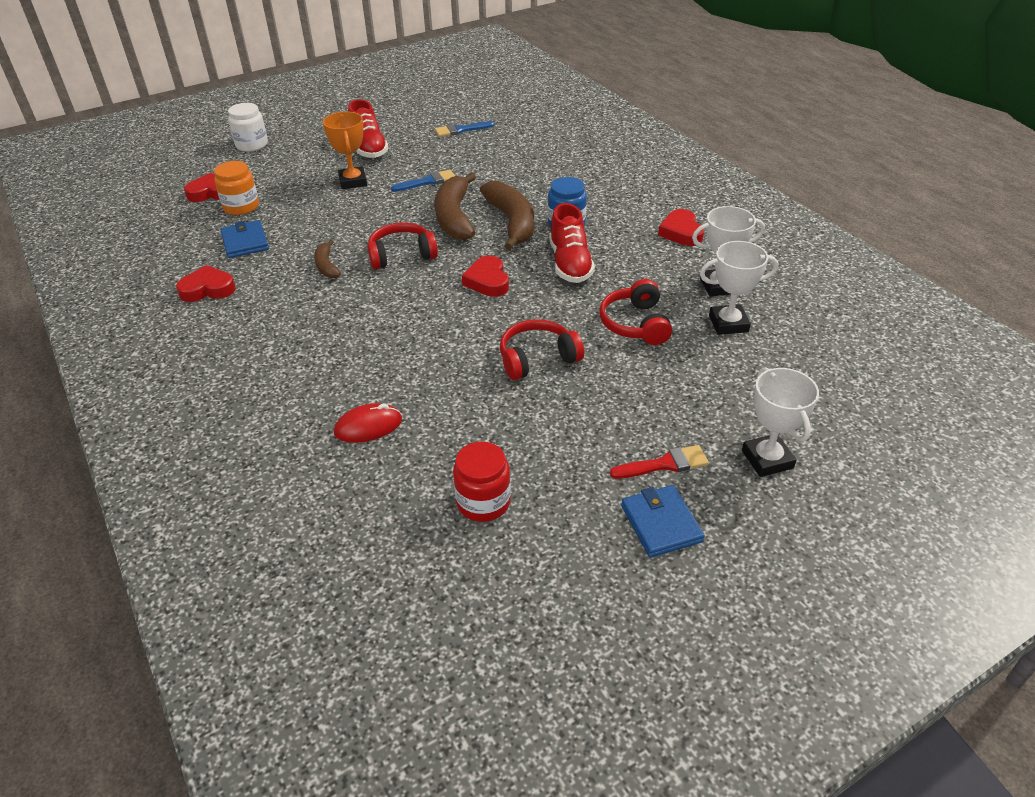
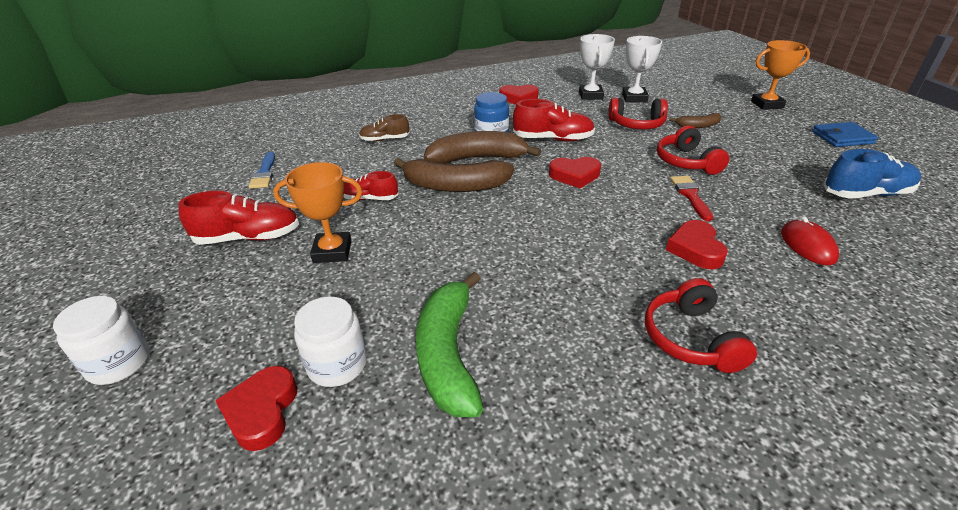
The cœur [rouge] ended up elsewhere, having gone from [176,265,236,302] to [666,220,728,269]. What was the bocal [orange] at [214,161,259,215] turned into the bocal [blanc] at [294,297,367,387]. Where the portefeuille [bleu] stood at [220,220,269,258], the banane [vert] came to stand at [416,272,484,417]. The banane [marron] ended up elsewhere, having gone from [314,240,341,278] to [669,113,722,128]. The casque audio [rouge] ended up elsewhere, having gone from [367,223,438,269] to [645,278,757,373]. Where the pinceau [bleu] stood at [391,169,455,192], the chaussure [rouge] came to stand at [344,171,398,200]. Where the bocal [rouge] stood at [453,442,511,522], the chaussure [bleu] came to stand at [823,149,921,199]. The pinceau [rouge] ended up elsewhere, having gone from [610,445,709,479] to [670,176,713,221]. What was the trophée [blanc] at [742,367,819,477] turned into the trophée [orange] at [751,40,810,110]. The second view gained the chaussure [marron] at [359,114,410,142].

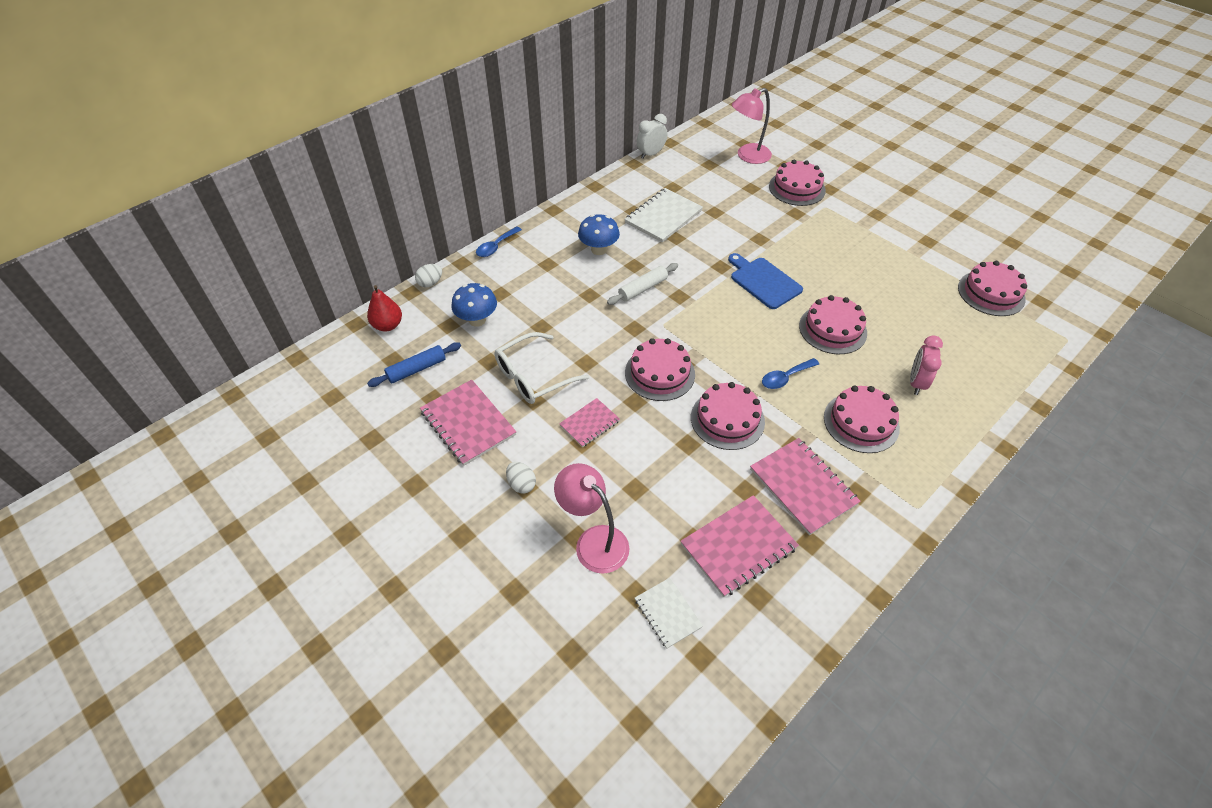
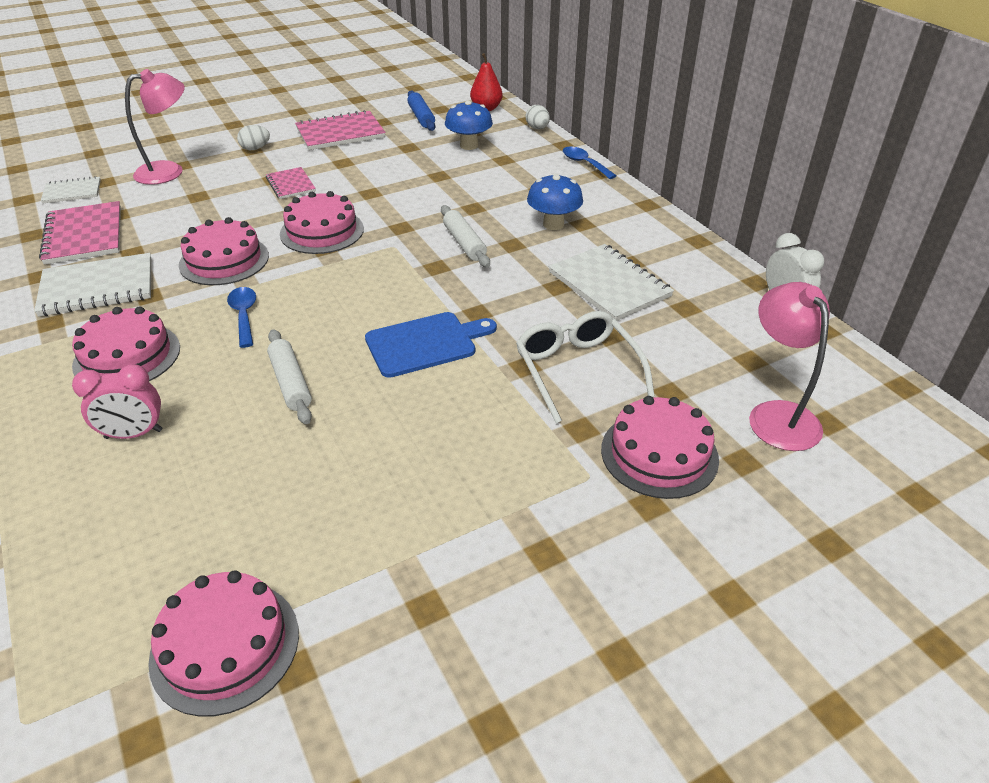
The lunettes [blanc] ended up elsewhere, having gone from [495,332,590,404] to [516,311,655,423]. What was the carnet [rose] at [750,438,861,535] turned into the carnet [blanc] at [34,253,152,317]. Where the gâteau [rose] stood at [799,295,867,354], the rouleau à pâtisserie [blanc] came to stand at [267,329,312,424]. The réveil [rose] at [910,335,943,395] ended up facing another way, 135 degrees clockwise from before.

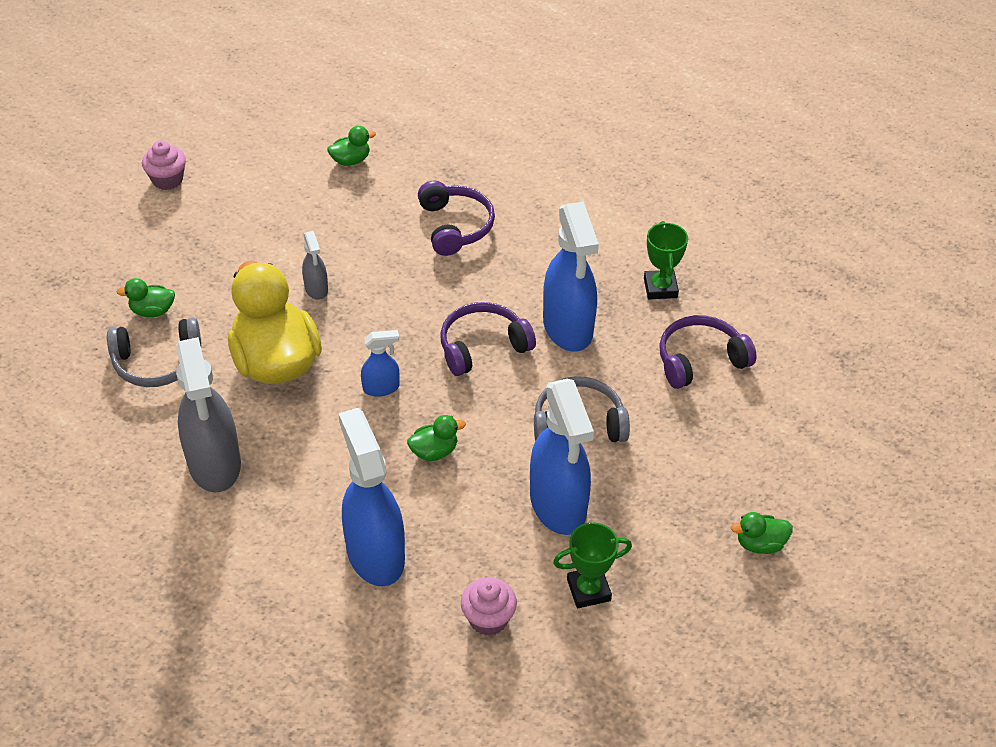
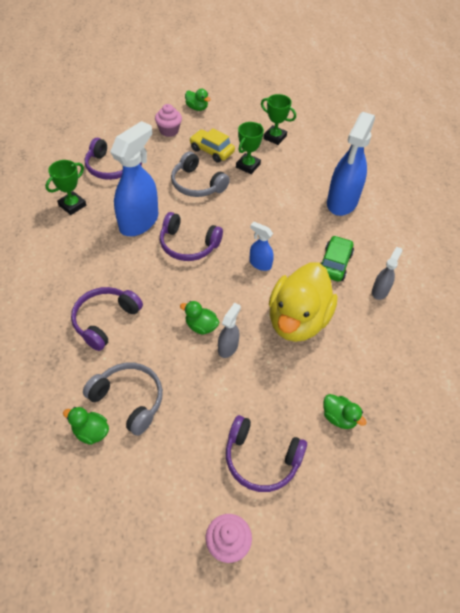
The casque audio [gris] ended up elsewhere, having gone from [107,318,201,387] to [83,363,163,436]. The size of the vaporisateur [gris] at [176,337,241,492] changed by a factor of 0.48. The canard [vert] ended up elsewhere, having gone from [407,415,466,461] to [180,301,219,335]. The muffin [rose] ended up elsewhere, having gone from [461,577,517,636] to [155,104,182,137]. Where the vaporisateur [bleu] stood at [530,379,594,535], the trophée [vert] came to stand at [236,122,264,174]. The second view gained the voiture [jaune] at [189,128,235,163]. The second view gained the casque audio [violet] at [226,415,307,492]. The second view gained the voiture [vert] at [320,235,354,282].

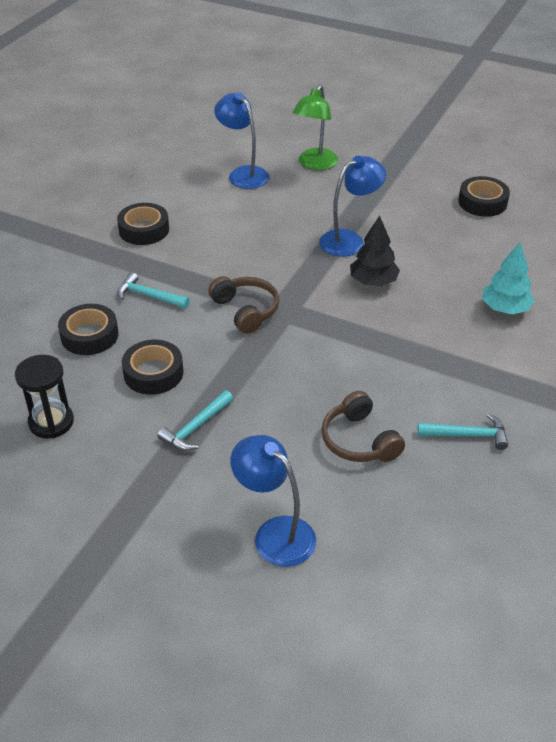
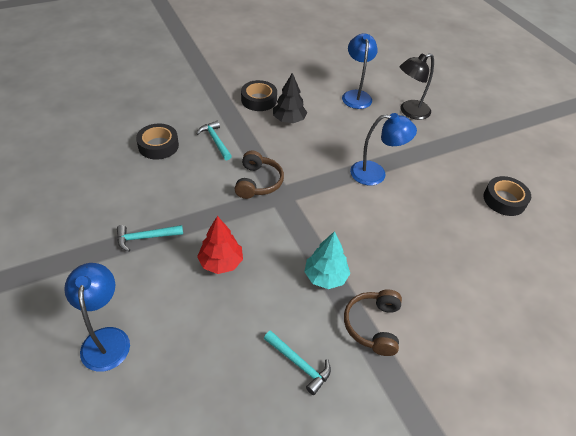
The second view lost the sablier [noir] at [15,355,74,439]. The second view lost the ruban adhésif [noir] at [122,340,183,395]. What was the lampe [vert] at [293,85,338,170] turned into the lampe [noir] at [400,53,434,120]. The casque audio [marron] ended up elsewhere, having gone from [321,391,405,462] to [344,289,402,356]. The arbre [noir] ended up elsewhere, having gone from [350,215,400,286] to [273,73,307,123]. The arbre [turquoise] ended up elsewhere, having gone from [482,242,535,314] to [304,231,350,289]. The second view gained the arbre [rouge] at [197,216,243,274].

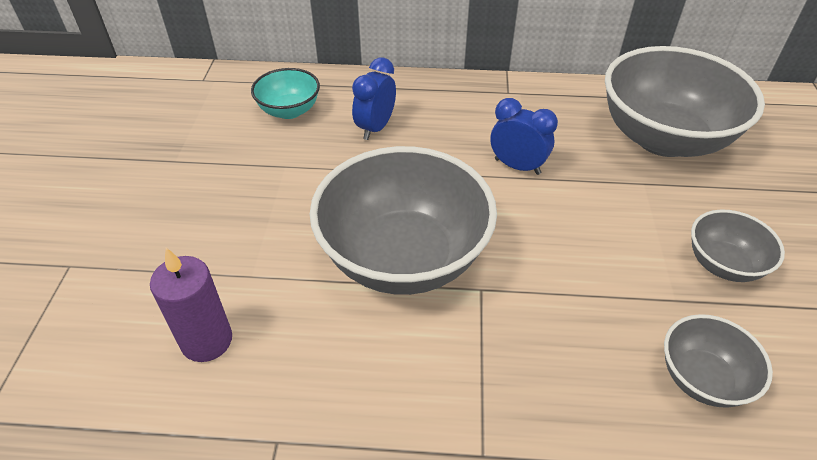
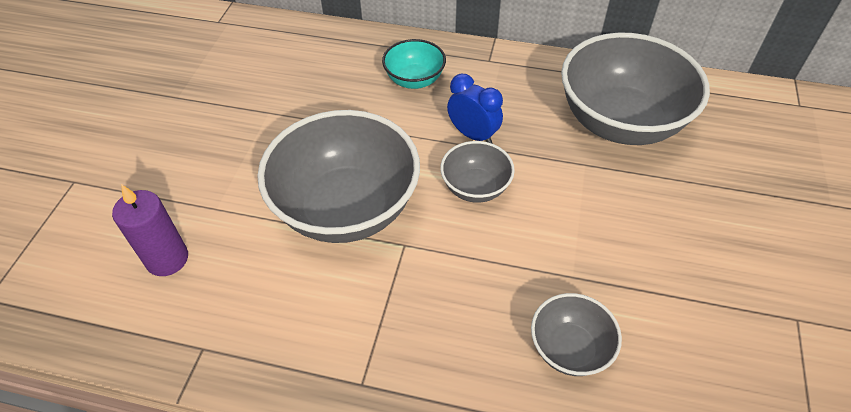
The bol [turquoise] ended up elsewhere, having gone from [251,68,320,119] to [382,39,446,89]. The second view lost the réveil [bleu] at [352,57,396,140]. The bol [gris] ended up elsewhere, having gone from [691,209,785,282] to [440,141,515,203].

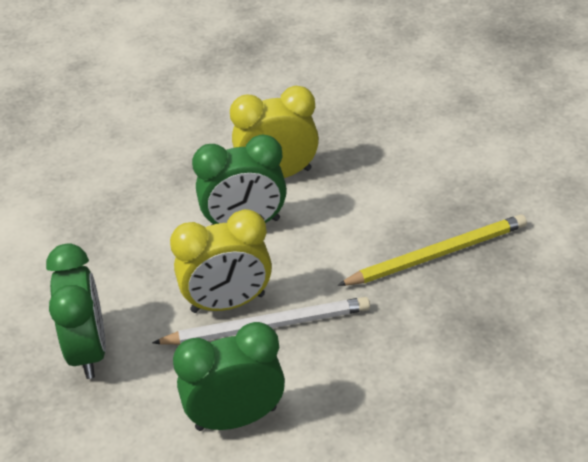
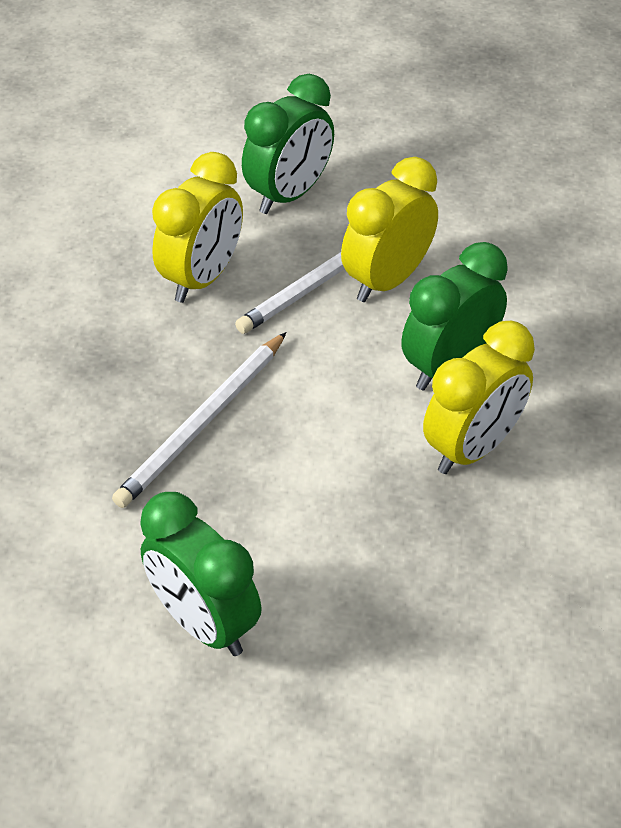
The réveil [vert] ended up elsewhere, having gone from [46,243,106,379] to [140,492,262,656]. What was the crayon [jaune] at [337,214,527,286] turned into the crayon [blanc] at [112,332,287,508]. The second view gained the réveil [jaune] at [152,152,243,303].

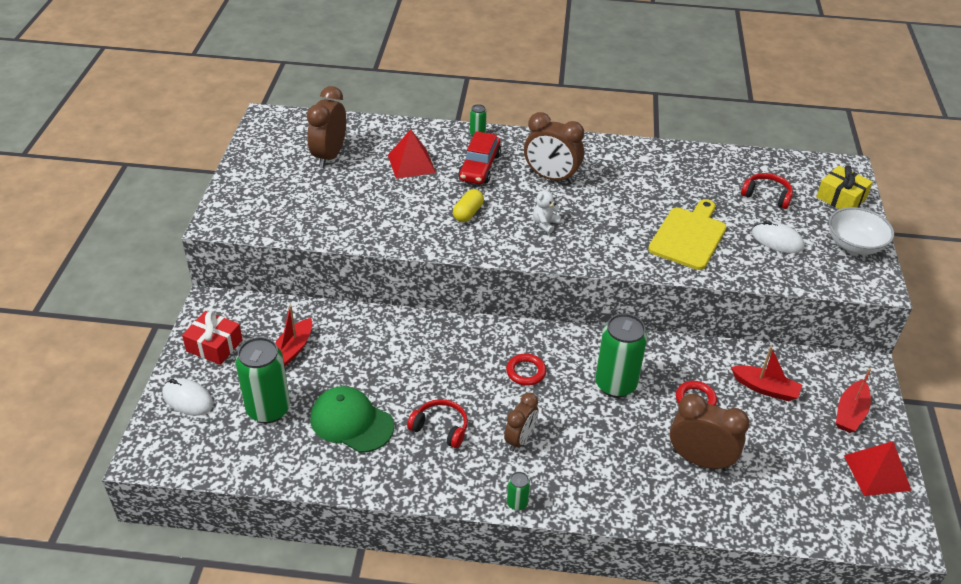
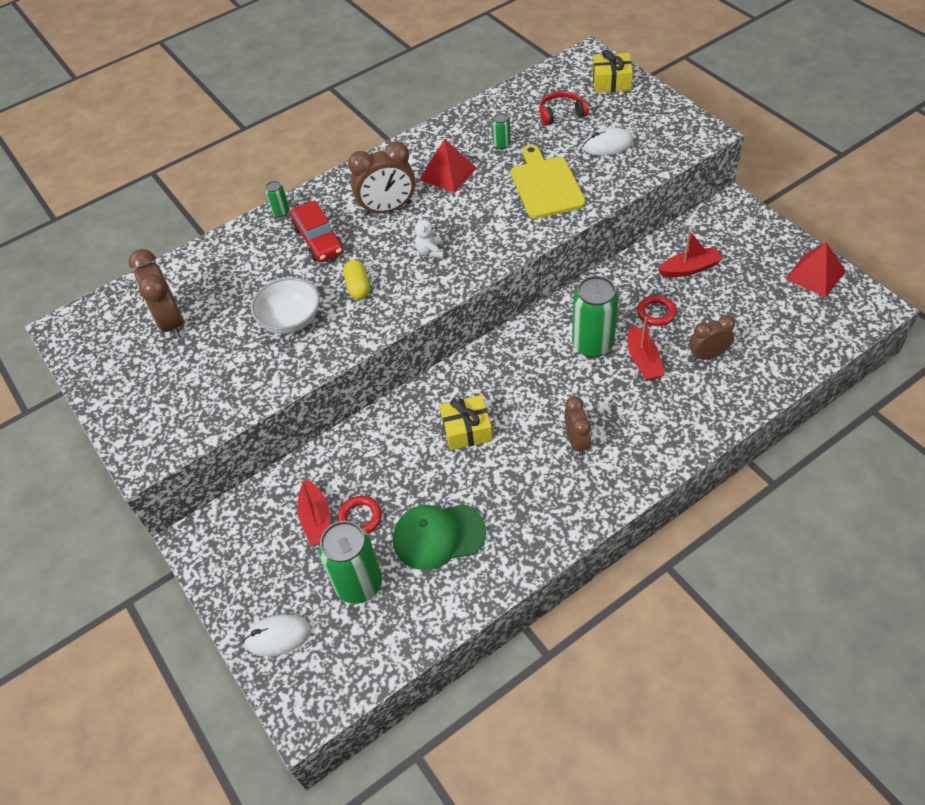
The second view lost the cadeau [rouge] at [182,311,243,365]. The pyramide [rouge] ended up elsewhere, having gone from [388,129,436,179] to [420,139,477,193]. The second view lost the casque audio [rouge] at [407,399,468,448]. The anneau [rouge] ended up elsewhere, having gone from [506,354,546,386] to [338,496,382,534]. The canette [vert] ended up elsewhere, having gone from [507,472,530,511] to [492,113,510,149]. The size of the réveil [marron] at [670,394,750,471] changed by a factor of 0.65. The bol [blanc] ended up elsewhere, having gone from [829,207,894,255] to [251,277,320,334]. The bateau [rouge] ended up elsewhere, having gone from [836,368,871,433] to [628,317,664,381]. The second view gained the cadeau [jaune] at [440,395,493,450].

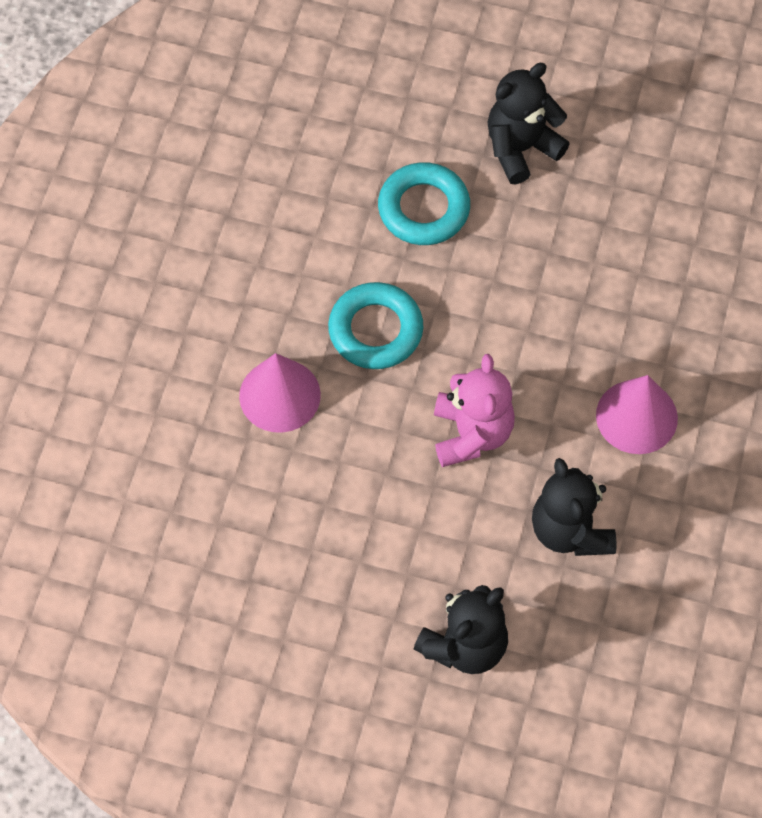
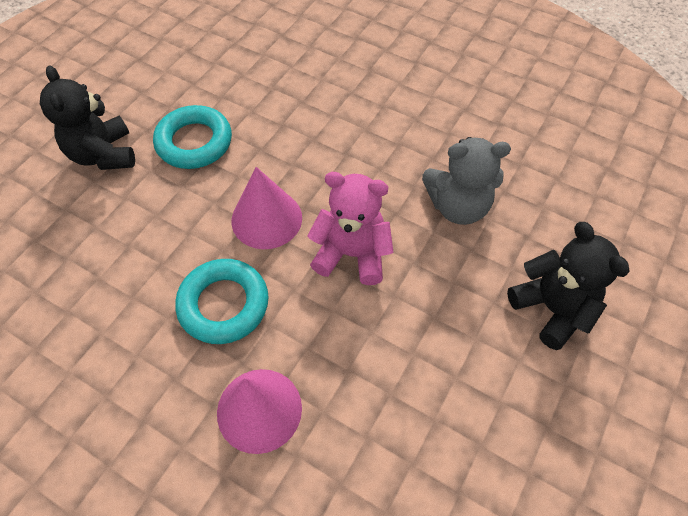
The anneau [turquoise] ended up elsewhere, having gone from [378,162,470,245] to [153,105,232,169]. What was the ours en peluche [noir] at [532,458,616,556] turned into the ours en peluche [gris] at [422,137,511,225]. The cône [rose] ended up elsewhere, having gone from [596,375,678,454] to [232,167,302,249].

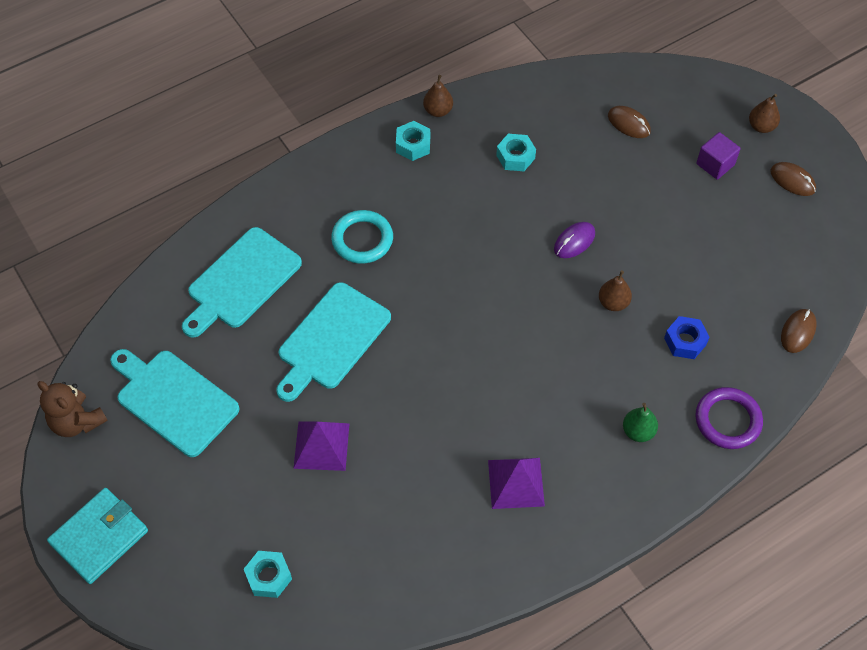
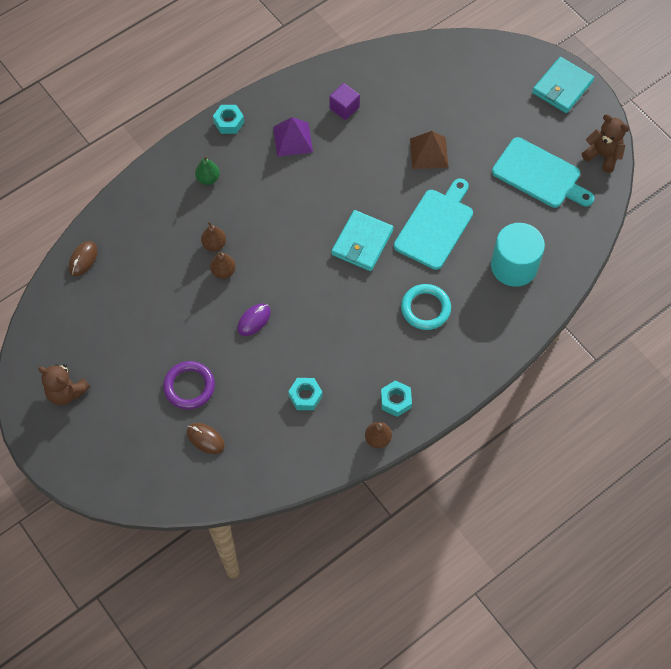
Where the planche à découper [turquoise] stood at [182,227,302,338], the cylindre [turquoise] came to stand at [491,223,545,287]. The écrou [turquoise] ended up elsewhere, having gone from [244,551,292,598] to [213,105,244,134]. What was the pyramide [violet] at [293,421,350,471] turned into the pyramide [marron] at [410,131,449,169]. The second view lost the écrou [bleu] at [664,316,709,359]. The anneau [violet] ended up elsewhere, having gone from [695,387,763,449] to [163,361,215,410]. The cube [violet] ended up elsewhere, having gone from [696,132,741,179] to [329,83,360,120]. The poire [marron] ended up elsewhere, having gone from [749,94,780,133] to [201,221,226,251]. Where the souris [marron] stood at [771,162,816,196], the ours en peluche [marron] came to stand at [38,364,91,405]. The second view gained the portefeuille [turquoise] at [331,210,393,271].

